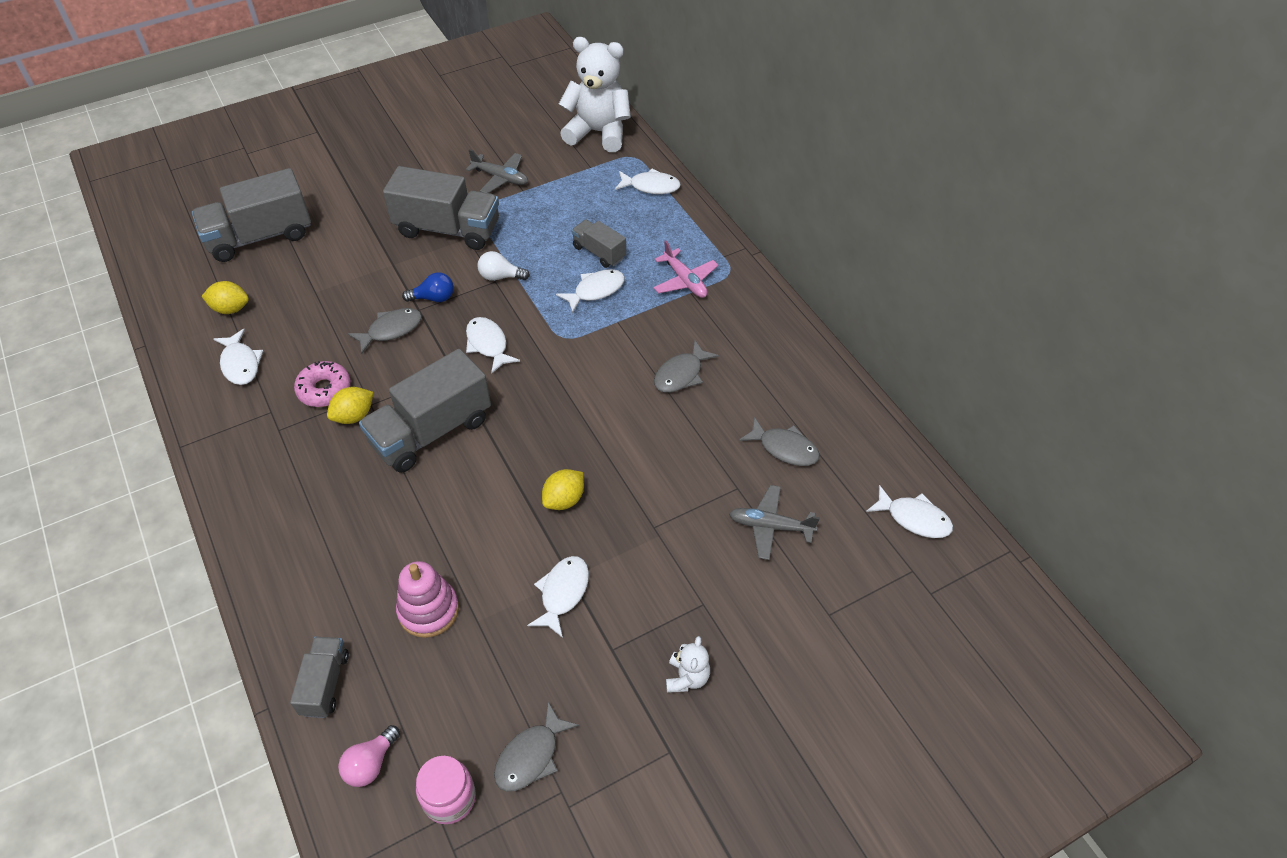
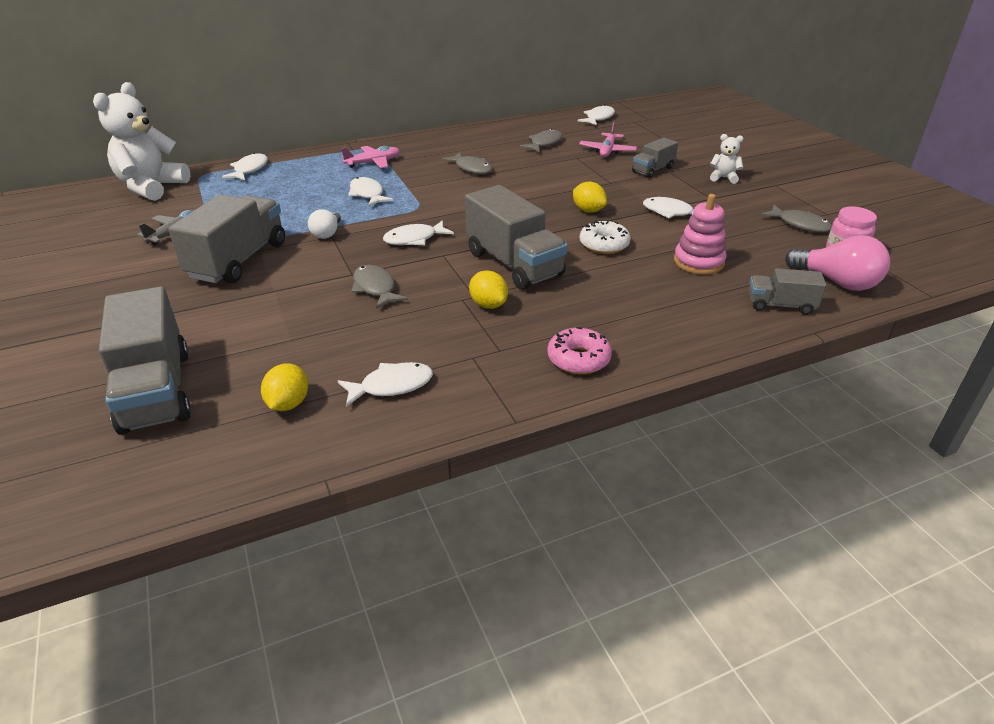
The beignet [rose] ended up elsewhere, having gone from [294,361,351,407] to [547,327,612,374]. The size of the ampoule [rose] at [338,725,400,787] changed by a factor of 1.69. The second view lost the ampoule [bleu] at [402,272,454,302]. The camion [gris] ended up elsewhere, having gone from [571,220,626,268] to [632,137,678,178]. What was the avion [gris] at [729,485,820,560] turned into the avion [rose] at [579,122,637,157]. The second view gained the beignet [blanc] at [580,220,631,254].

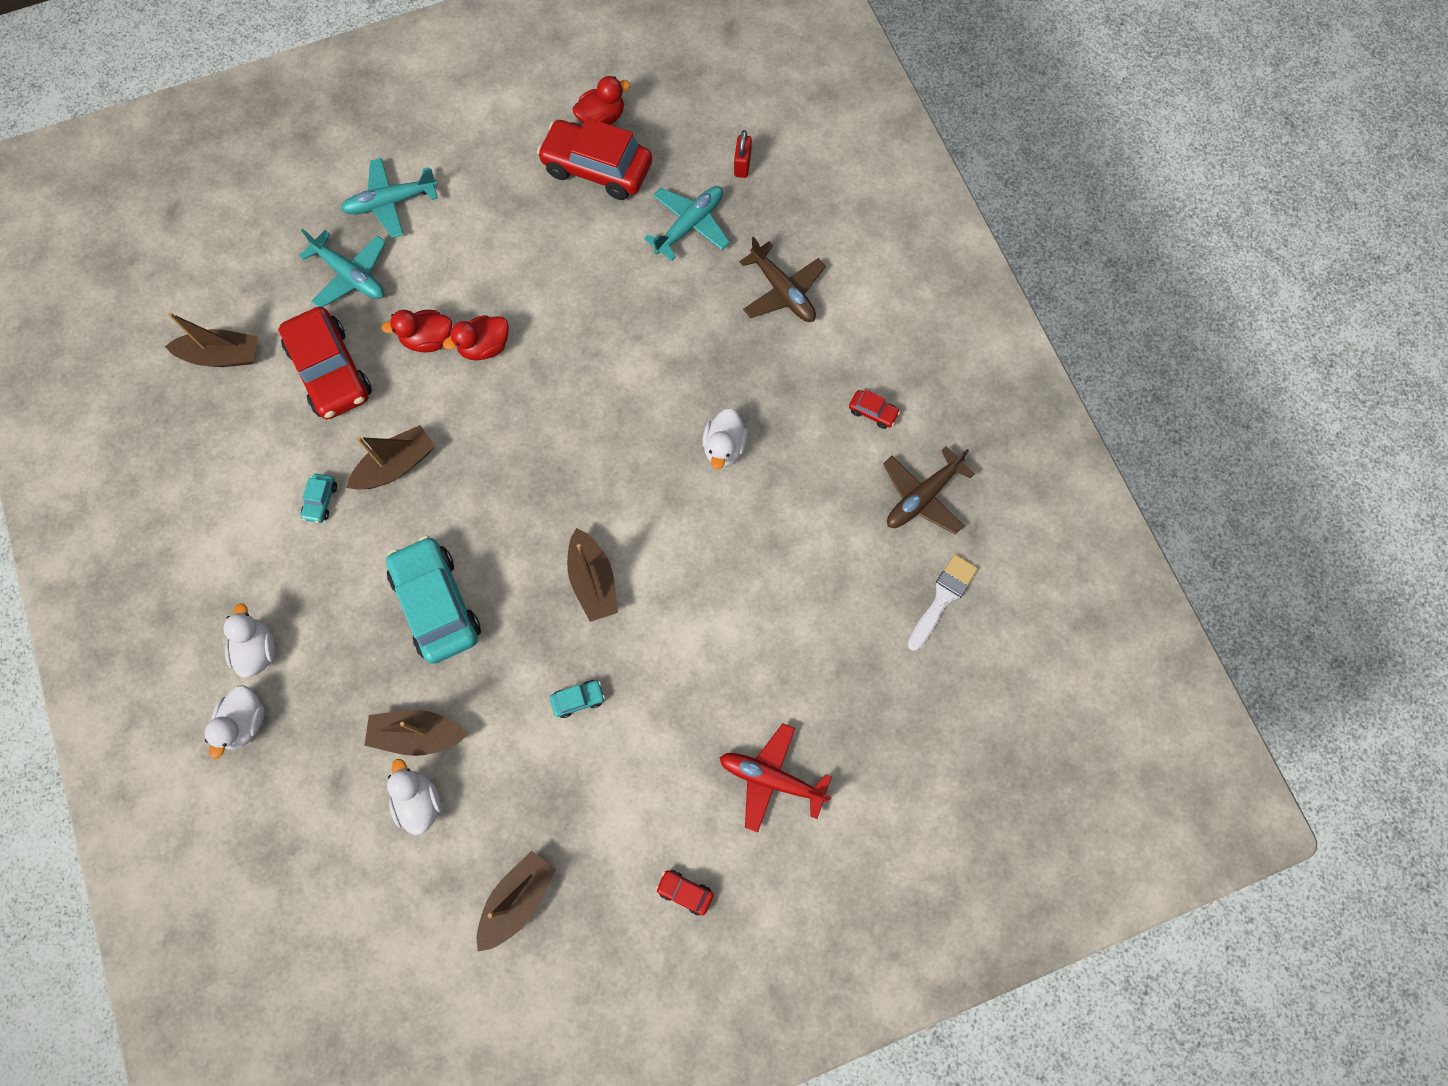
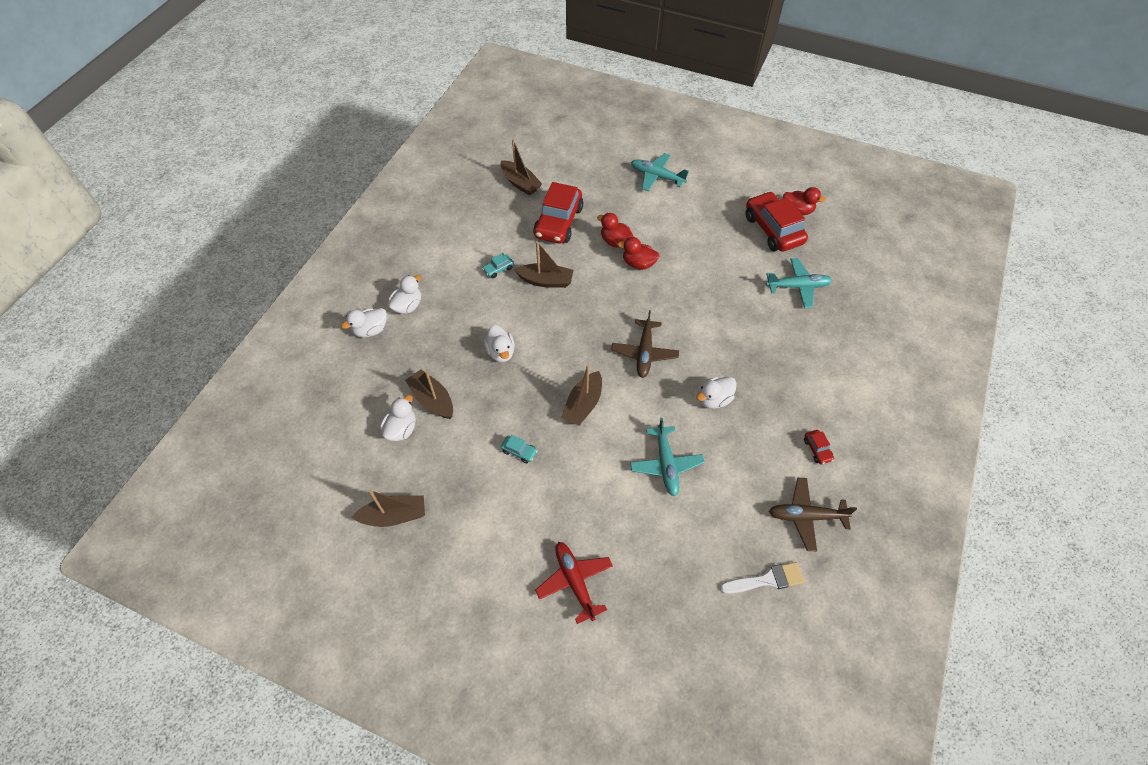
The avion [turquoise] ended up elsewhere, having gone from [299,229,386,307] to [630,418,705,496]. Where the voiture [turquoise] stood at [386,536,481,664], the canard [blanc] came to stand at [484,325,515,362]. The second view lost the voiture [rouge] at [656,870,714,915]. The second view lost the cadenas [rouge] at [734,130,752,178]. The avion [marron] ended up elsewhere, having gone from [739,237,826,322] to [611,310,679,378].

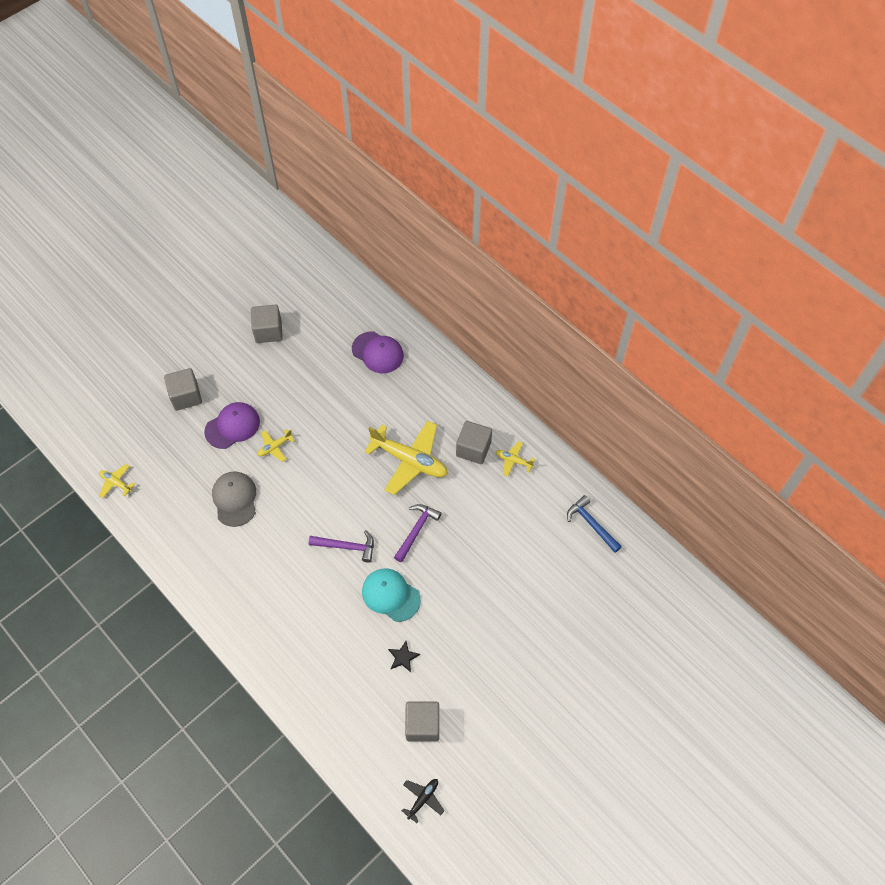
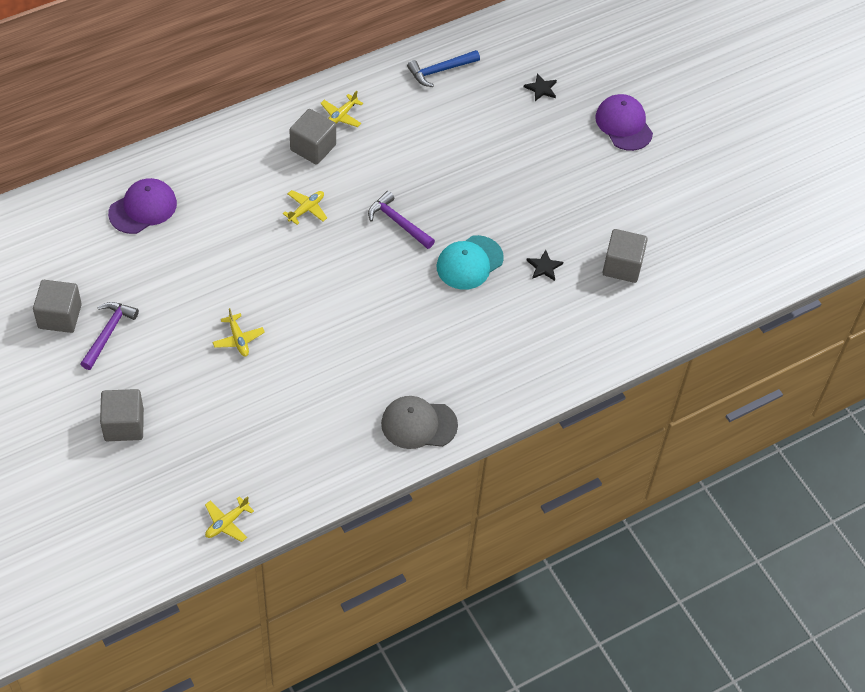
The casquette [violet] ended up elsewhere, having gone from [204,402,260,449] to [595,94,653,151]. The casquette [gris] ended up elsewhere, having gone from [212,471,256,527] to [381,396,458,449]. The marteau [violet] ended up elsewhere, having gone from [309,530,374,563] to [81,302,139,370]. The size of the avion [jaune] at [364,420,448,495] changed by a factor of 0.46. The second view lost the avion [noir] at [402,779,445,823]. The second view gained the étoile [noir] at [524,74,557,101].

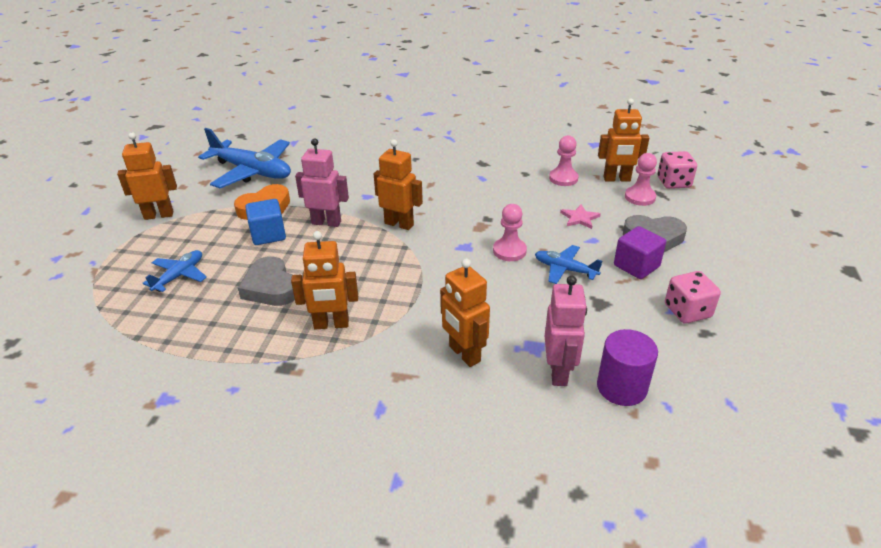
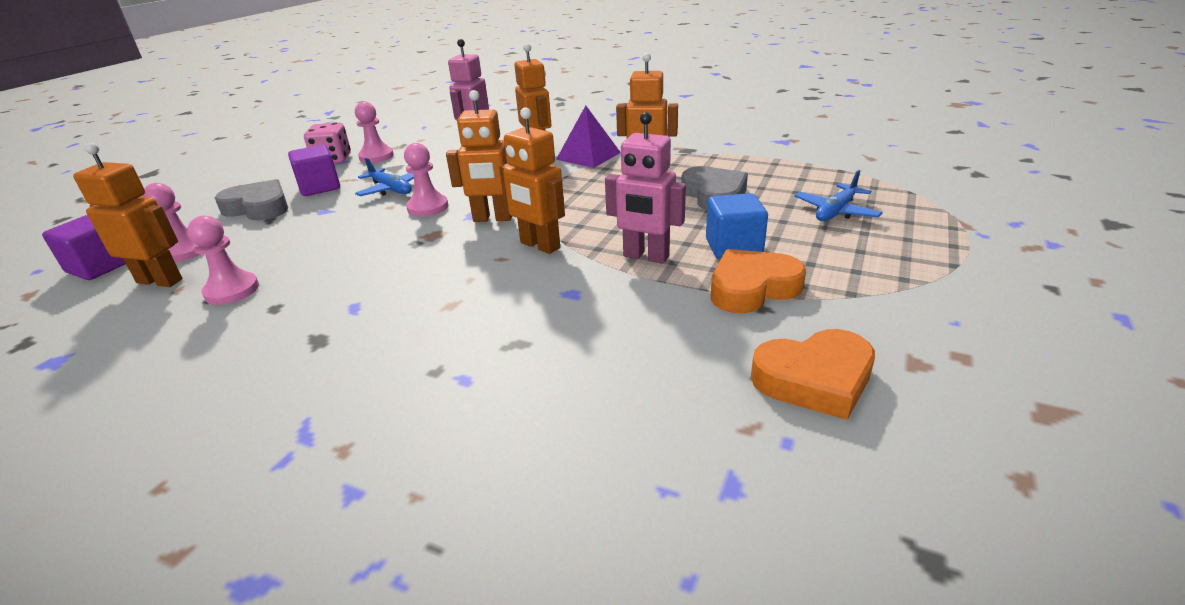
The robot [orange] ended up elsewhere, having gone from [117,132,177,220] to [446,90,512,222]. Where the avion [bleu] stood at [198,128,291,188], the cœur [orange] came to stand at [751,329,875,420]. The second view lost the étoile [rose] at [560,205,601,229]. The second view lost the cylindre [violet] at [597,329,658,406]. Where the dé [rose] stood at [657,151,697,189], the cube [violet] came to stand at [42,215,126,280]. The second view gained the pion [rose] at [355,102,394,163]. The second view gained the pyramide [violet] at [556,106,621,168].

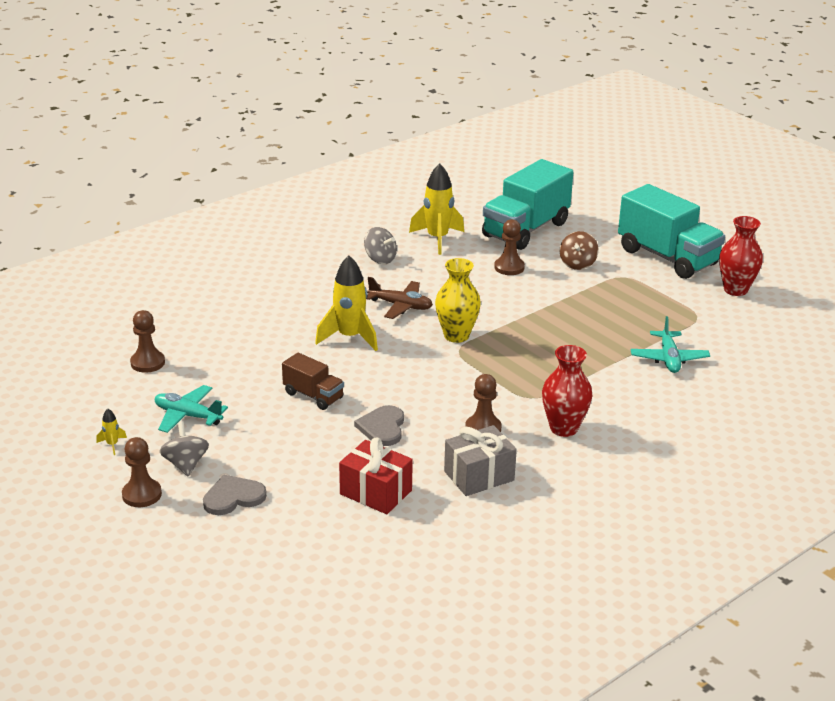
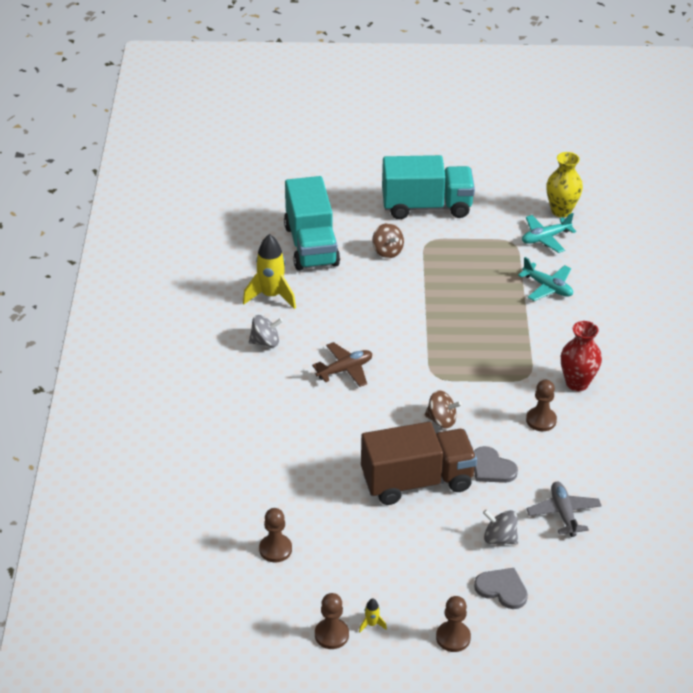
The avion [turquoise] ended up elsewhere, having gone from [155,385,228,433] to [522,213,576,253]. The toupie [gris] ended up elsewhere, having gone from [159,422,209,476] to [483,510,518,544]. The cœur [gris] at [203,475,267,515] ended up facing another way, 105 degrees clockwise from before. The size of the camion [marron] at [282,352,344,410] changed by a factor of 1.97. The second view lost the fusée [jaune] at [315,256,378,351]. Where the cadeau [rouge] stood at [339,438,413,514], the avion [gris] came to stand at [527,482,602,537]. The vase [jaune] ended up elsewhere, having gone from [435,258,481,343] to [546,152,583,217]. The second view lost the cadeau [gris] at [444,425,517,496]. The pion [marron] ended up elsewhere, having gone from [494,219,525,275] to [315,593,349,649]. The second view lost the vase [rouge] at [719,216,763,296]. The second view gained the toupie [marron] at [425,390,462,428].

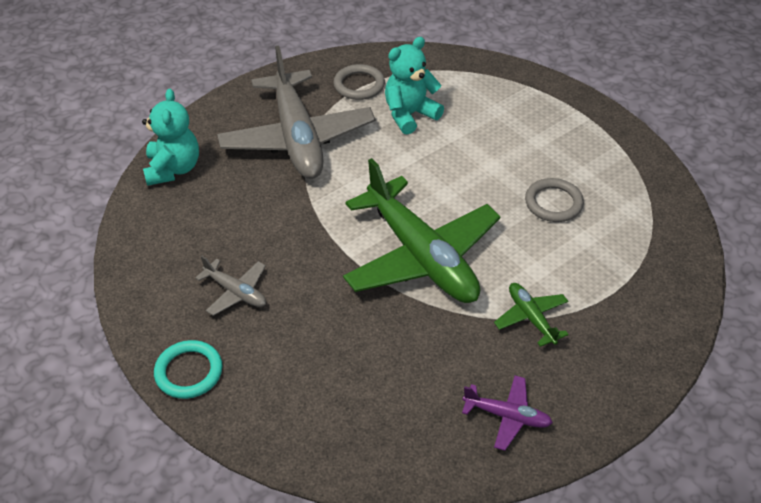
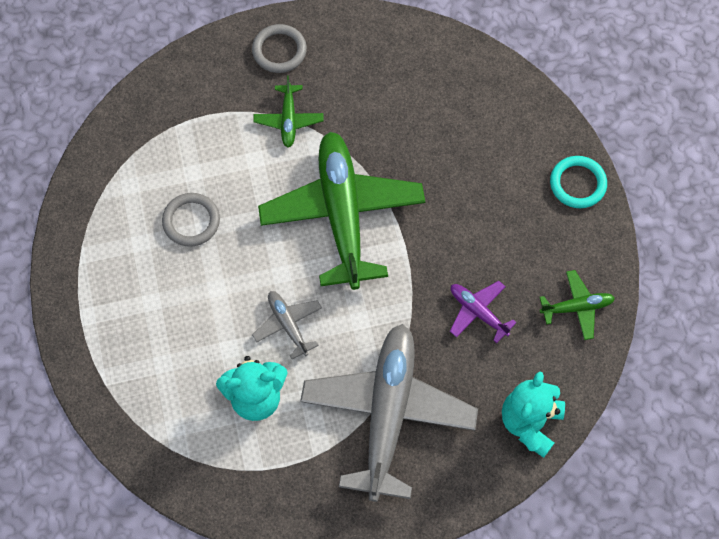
The avion [gris] ended up elsewhere, having gone from [195,256,266,316] to [252,291,322,359]. The anneau [gris] ended up elsewhere, having gone from [334,64,385,100] to [252,24,307,73]. The avion [violet] ended up elsewhere, having gone from [462,375,553,451] to [450,281,517,343]. The second view gained the avion [vert] at [539,270,615,340].

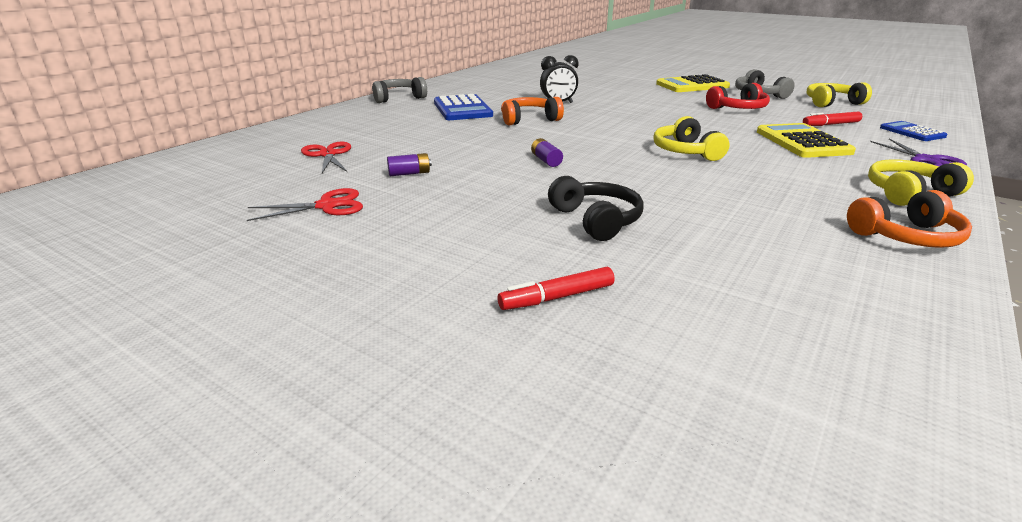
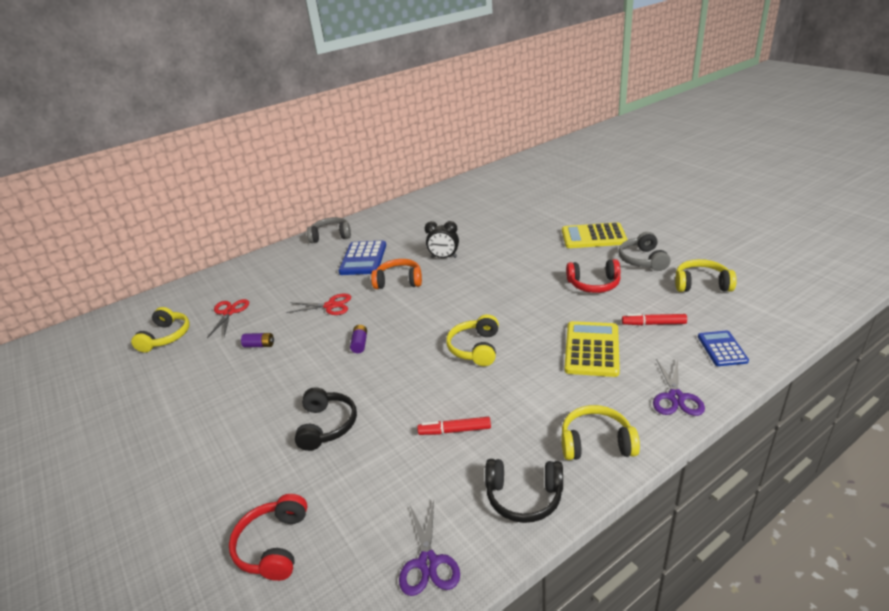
The ciseaux [rouge] ended up elsewhere, having gone from [247,188,363,221] to [286,293,351,315]. The feutre [rouge] ended up elsewhere, having gone from [497,267,615,310] to [417,417,491,435]. What was the casque audio [orange] at [847,190,972,248] turned into the casque audio [noir] at [485,459,563,523]. The second view gained the casque audio [jaune] at [131,307,190,352]. The second view gained the casque audio [rouge] at [229,494,308,581]. The second view gained the ciseaux [violet] at [399,500,460,596].

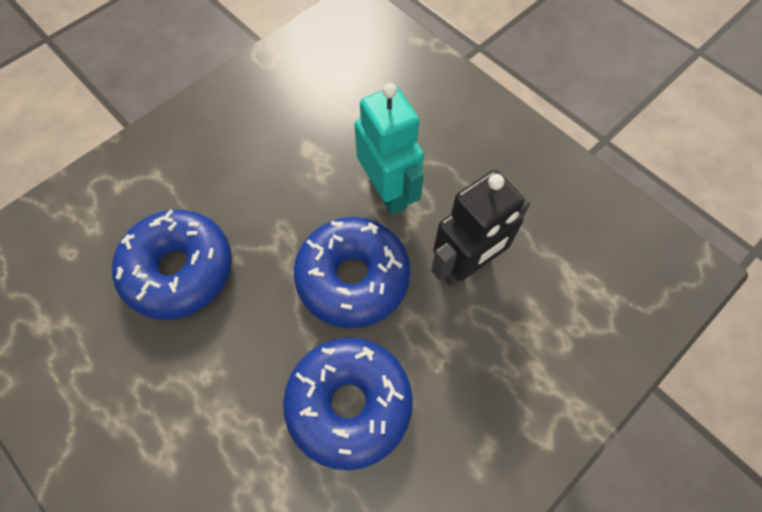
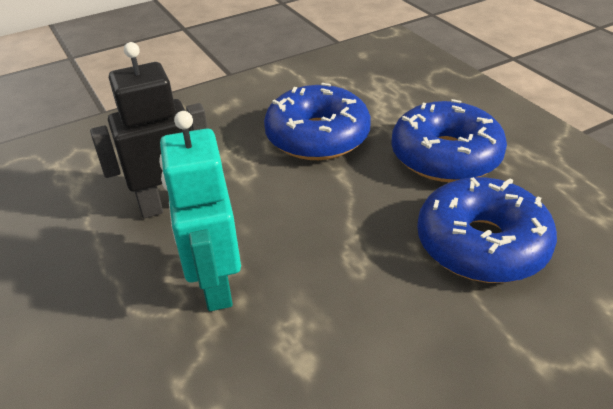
The beignet [bleu] ended up elsewhere, having gone from [294,217,411,328] to [391,99,507,182].

